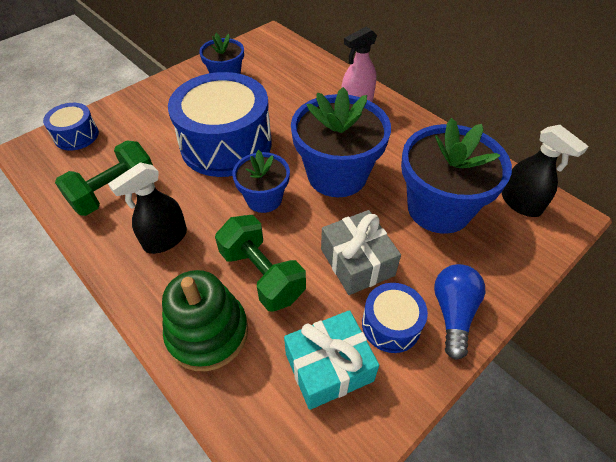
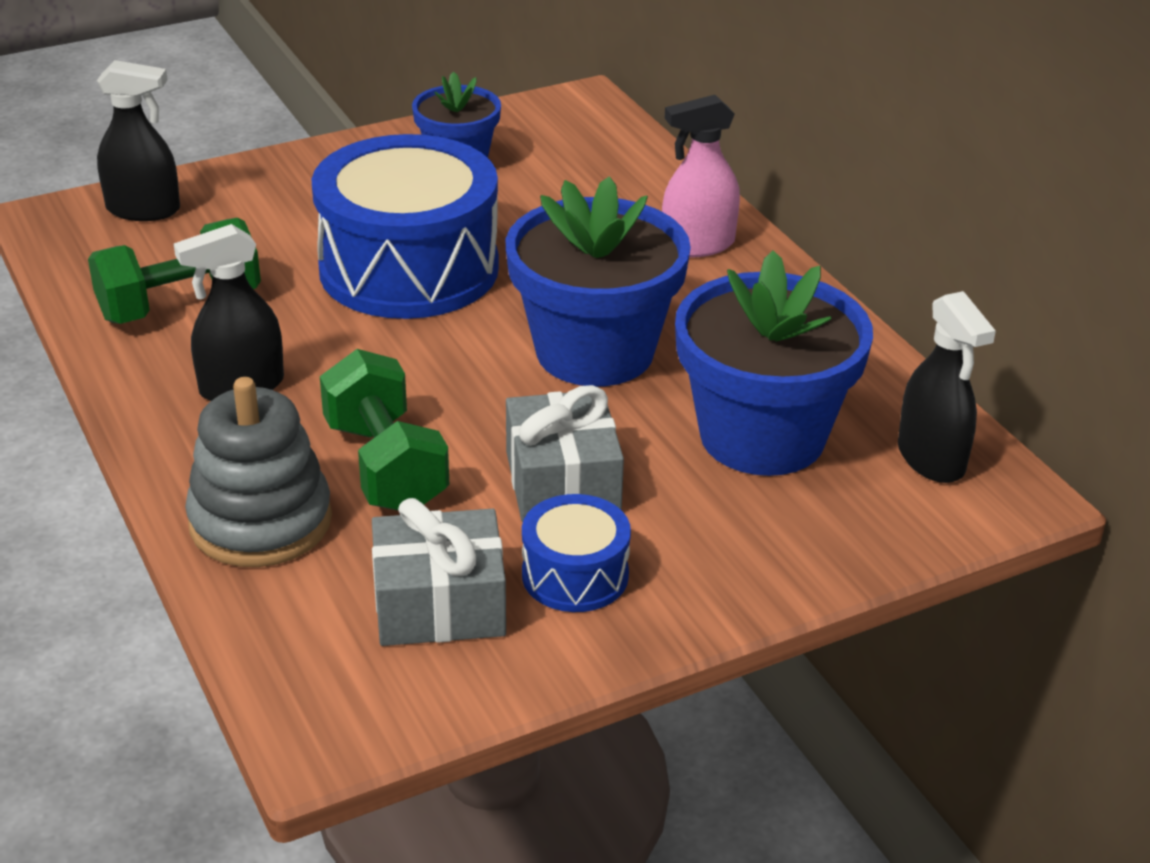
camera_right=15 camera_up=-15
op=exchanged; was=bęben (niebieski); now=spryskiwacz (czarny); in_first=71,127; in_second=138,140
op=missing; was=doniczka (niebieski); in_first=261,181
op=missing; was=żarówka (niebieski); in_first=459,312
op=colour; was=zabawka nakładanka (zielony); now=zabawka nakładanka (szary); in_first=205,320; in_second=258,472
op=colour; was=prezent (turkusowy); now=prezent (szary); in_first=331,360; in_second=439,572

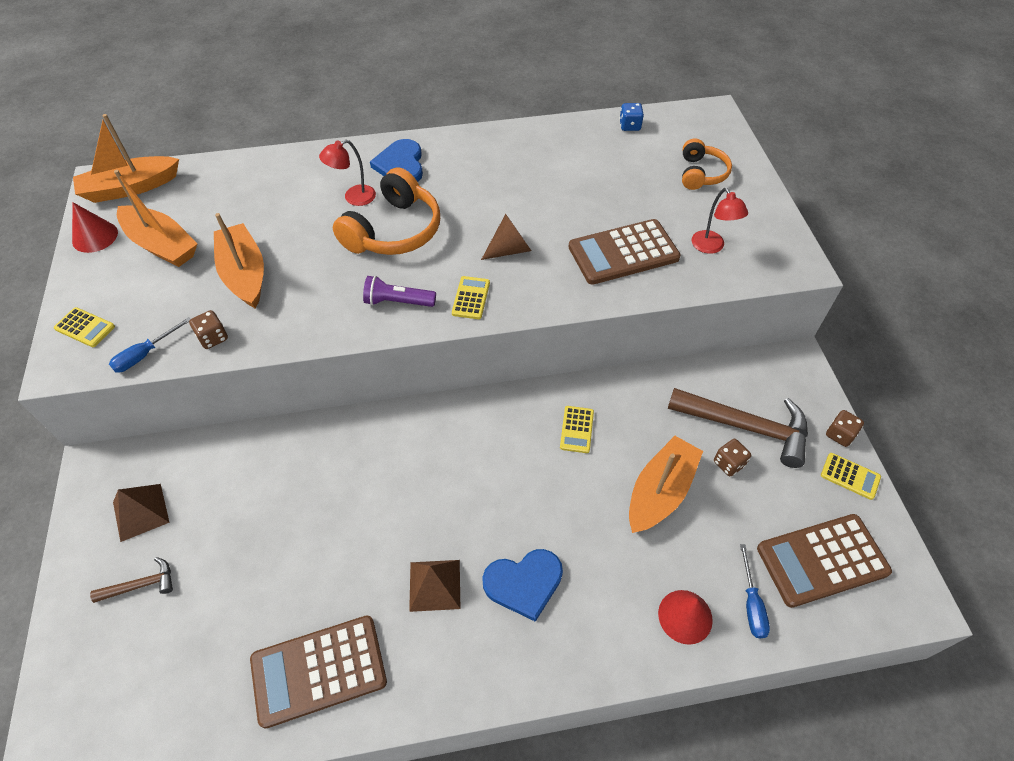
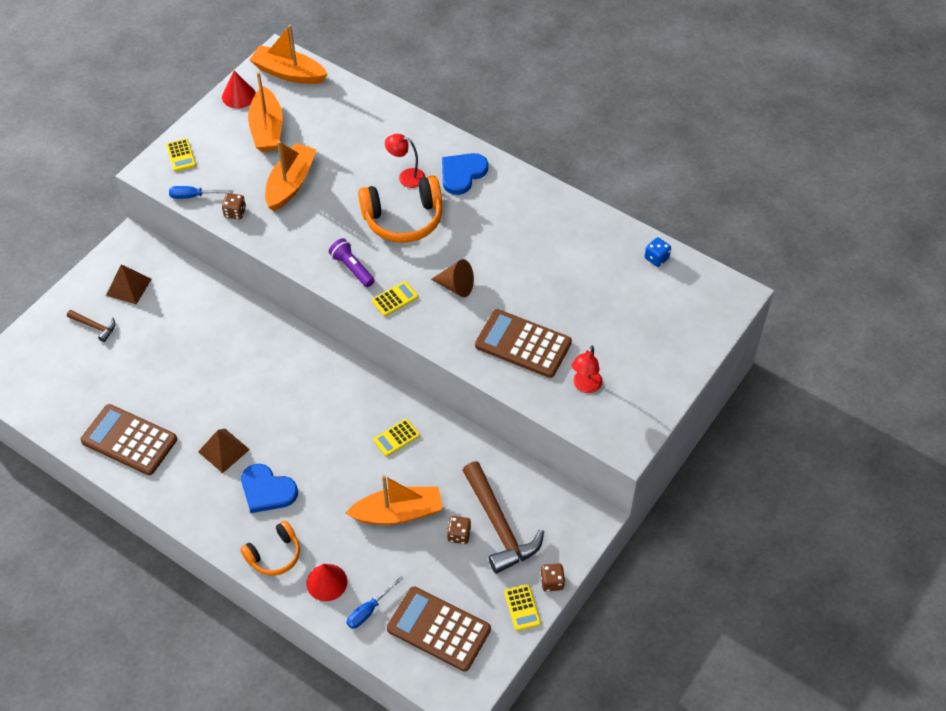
camera_right=45 camera_up=0
op=relocated; was=słuchawki (pomarańczowy); in_first=707,164; in_second=270,547

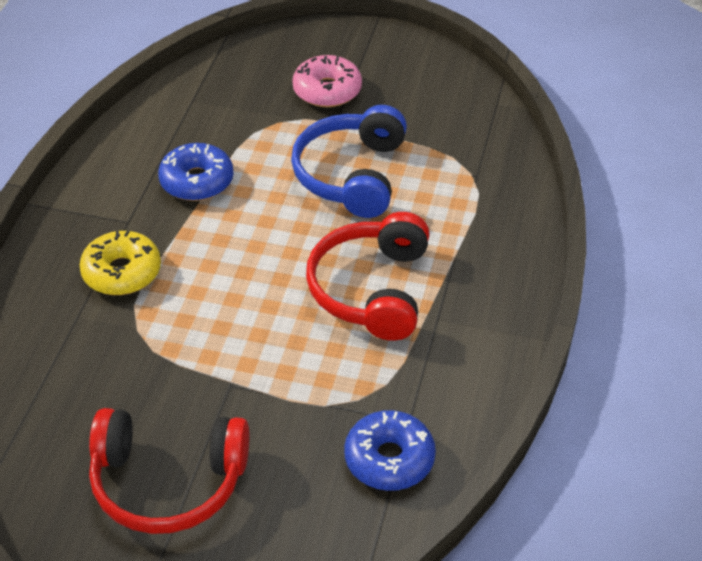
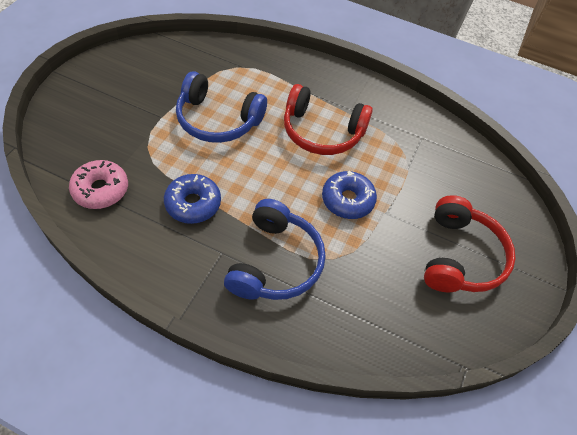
camera_right=-85 camera_up=10
op=relocated; was=donut (różowy); in_first=327,81; in_second=98,184
op=exchanged; was=donut (żółty); now=słuchawki (niebieski); in_first=120,262; in_second=275,249
op=relocated; was=donut (niebieski); in_first=390,450; in_second=349,195

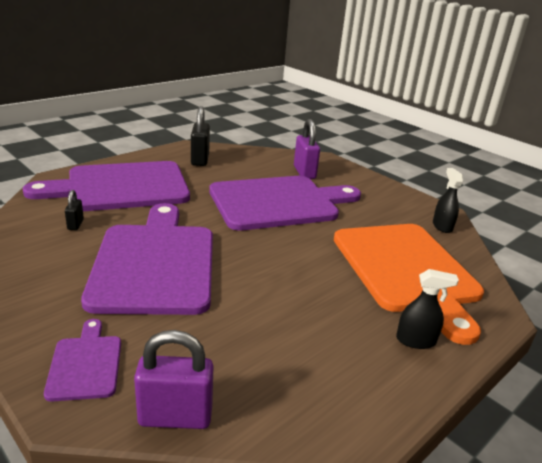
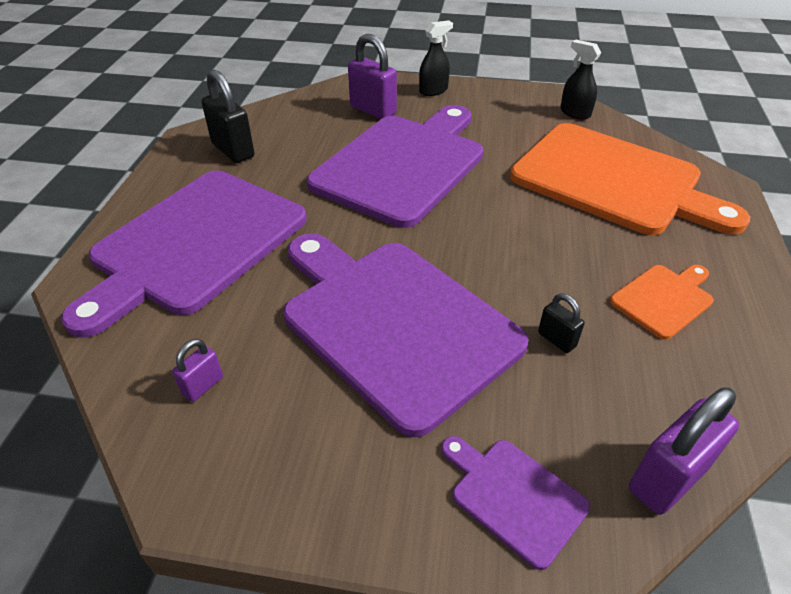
camera_right=-35 camera_up=15
op=relocated; was=kłódka (czarny); in_first=74,210; in_second=561,323
op=relocated; was=spryskiwacz (czarny); in_first=427,309; in_second=436,58
op=appeared; now=deska do krojenia (pomarańczowy); in_second=662,302
op=appeared; now=kłódka (fioletowy); in_second=197,370

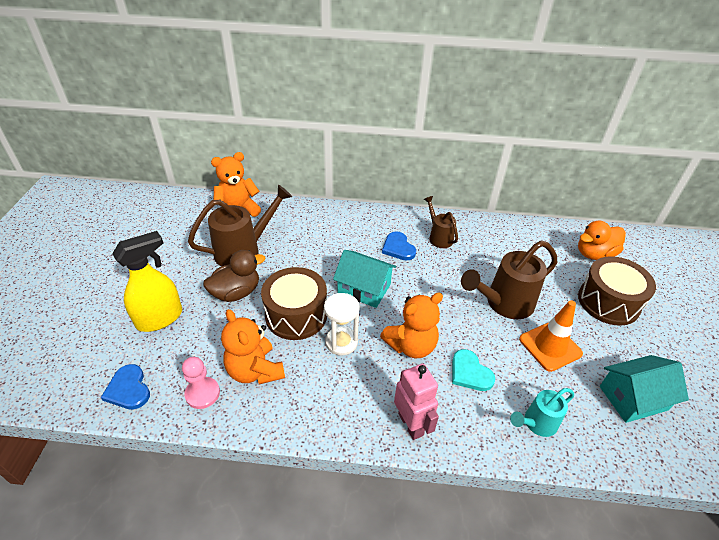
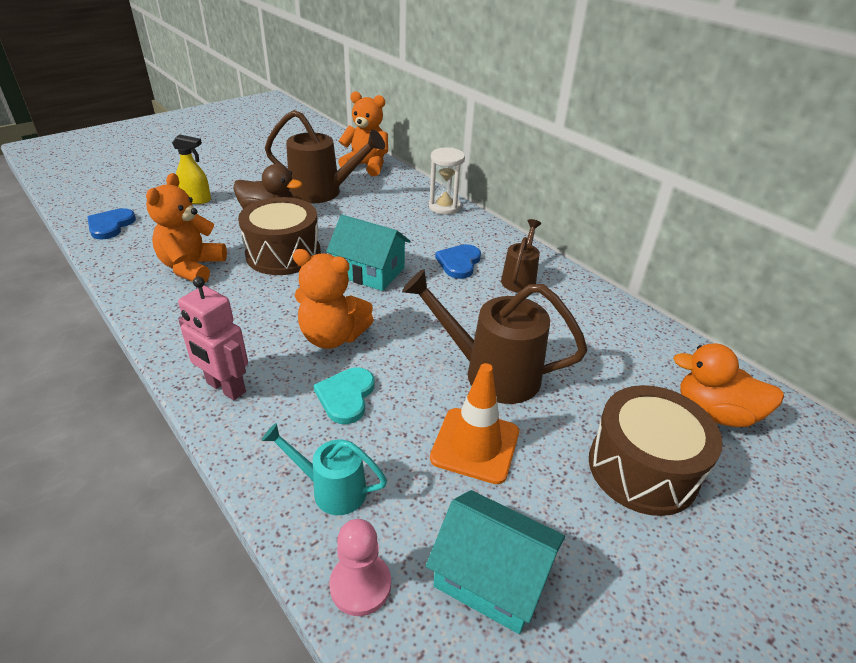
camera_right=45 camera_up=-5
op=size; was=spryskiwacz (żółty); in_first=147,281; in_second=191,169; ratio=0.62
op=spun; was=domek (turkusowy); in_first=364,279; in_second=368,253; clockwise=-45
op=relocated; was=klepsydra (biały); in_first=342,324; in_second=447,181
op=relocated; was=pionek (różowy); in_first=201,383; in_second=360,567
op=spun; was=robot (różowy); in_first=416,402; in_second=213,338; clockwise=105

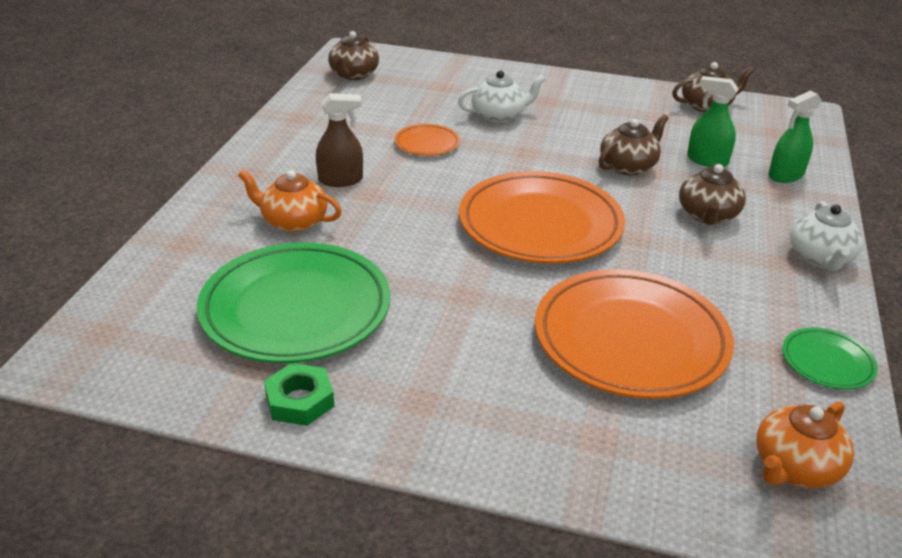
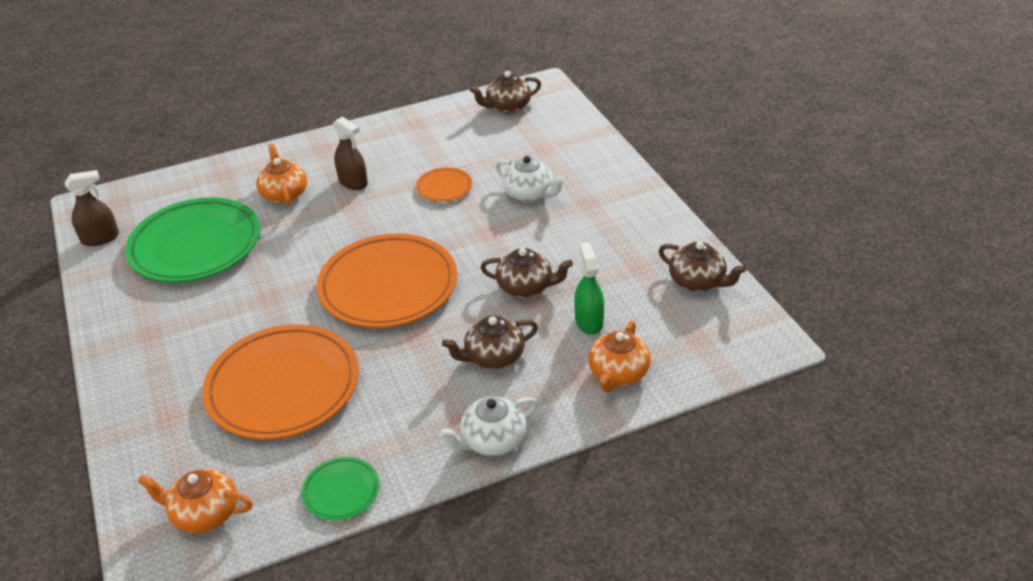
camera_right=55 camera_up=5
op=exchanged; was=spryskiwacz (zielony); now=imbryk (pomarańczowy); in_first=794,137; in_second=619,356
op=missing; was=nakrętka (zielony); in_first=299,394
op=appeared; now=spryskiwacz (brązowy); in_second=92,208

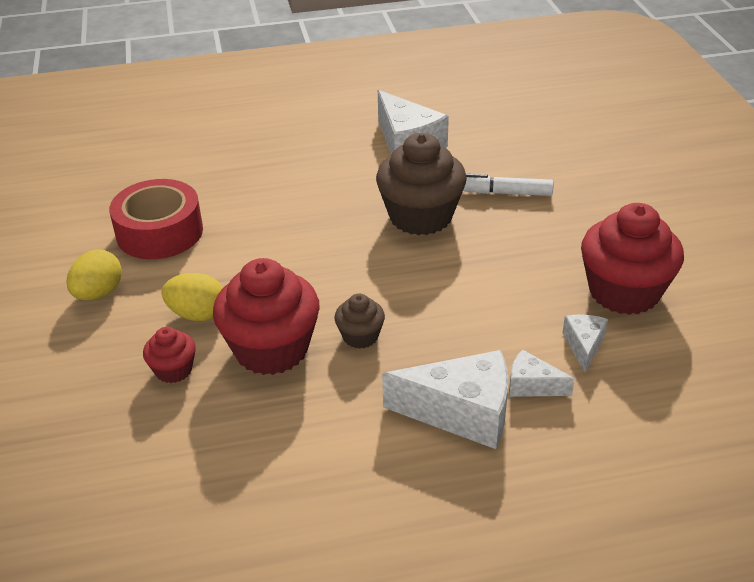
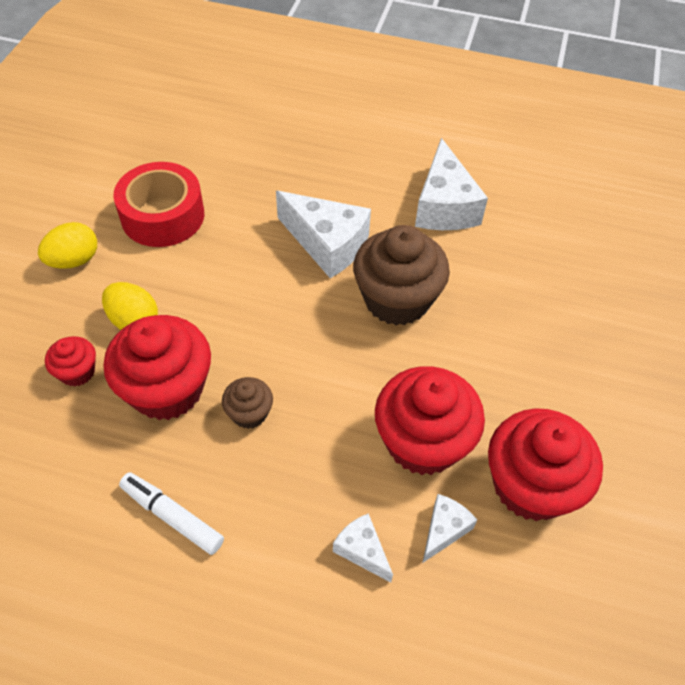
camera_right=25 camera_up=15
op=relocated; was=flamaster (biały); in_first=508,185; in_second=171,513
op=relocated; was=ser (biały); in_first=445,399; in_second=323,234
op=appeared; now=muffinka (czerwony); in_second=430,420

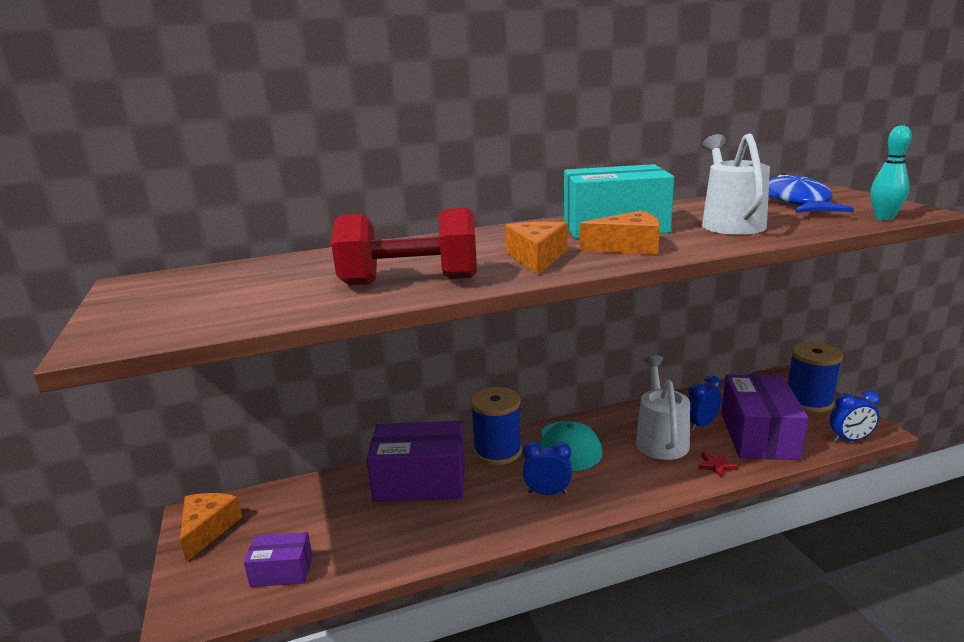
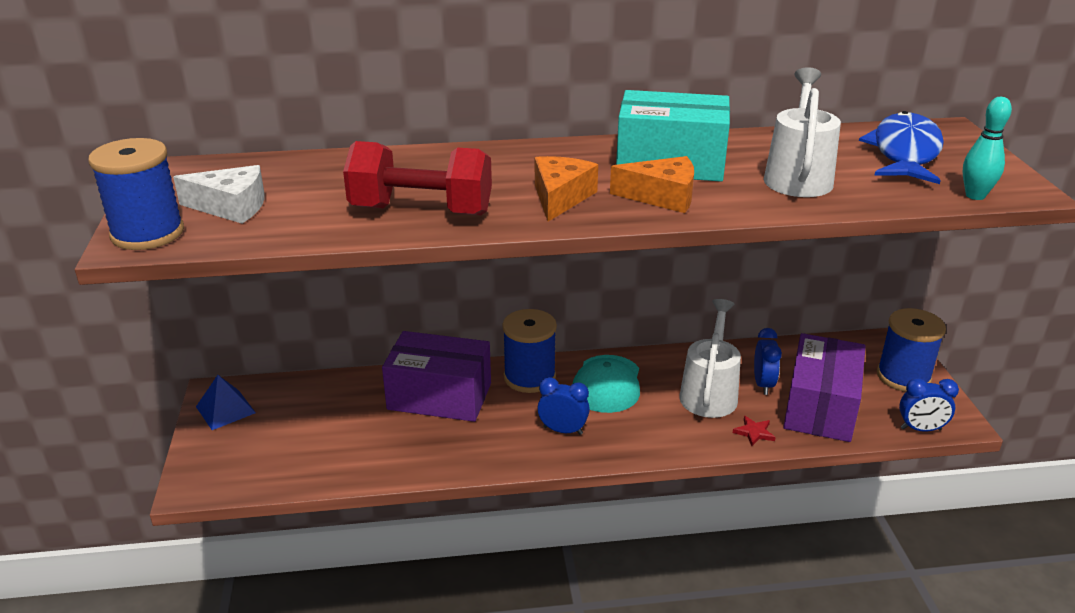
camera_right=10 camera_up=10
op=spun; was=budzik (niebieski); in_first=705,403; in_second=768,361; clockwise=120
op=exchanged; was=ser (pomarańczowy); now=piramida (niebieski); in_first=211,527; in_second=226,402
op=missing; was=pudełko (fioletowy); in_first=278,559
op=appeared; now=szpulka (niebieski); in_second=136,194
op=appeared; now=ser (biały); in_second=219,194

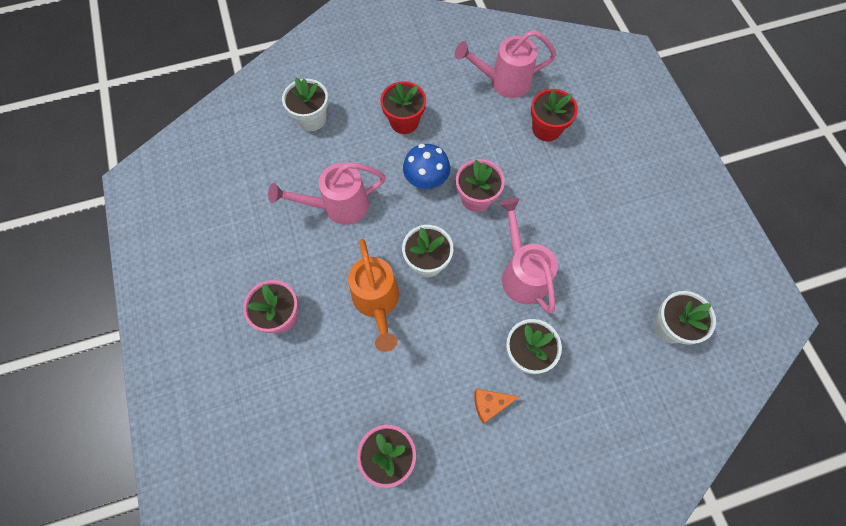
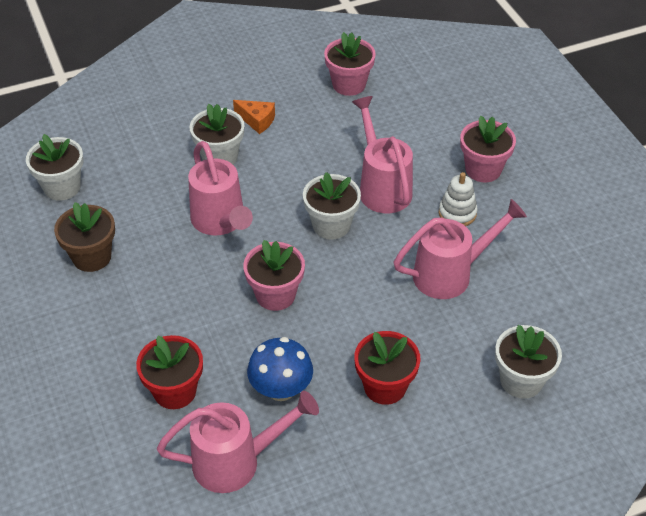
camera_right=175 camera_up=-20
op=relocated; was=grzyb (niebieski); in_first=426,166; in_second=280,369
op=colour; was=konewka (pomarańczowy); now=konewka (różowy); in_first=373,295; in_second=382,154
op=spun; was=ser (pomarańczowy); in_first=497,406; in_second=254,117; clockwise=45
op=appeared; now=zabawka nakładanka (biały); in_second=458,199
op=appeared; now=doniczka (brązowy); in_second=84,237

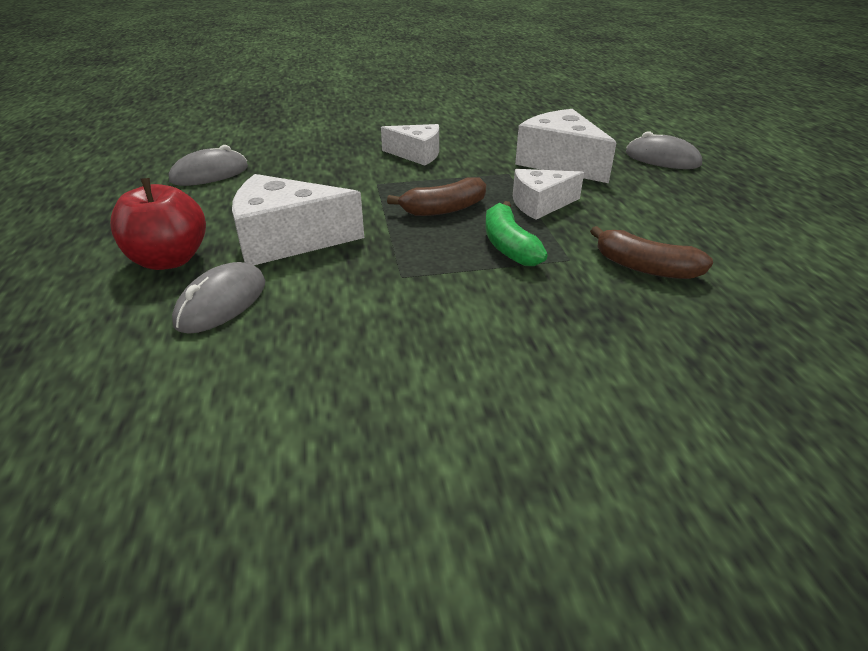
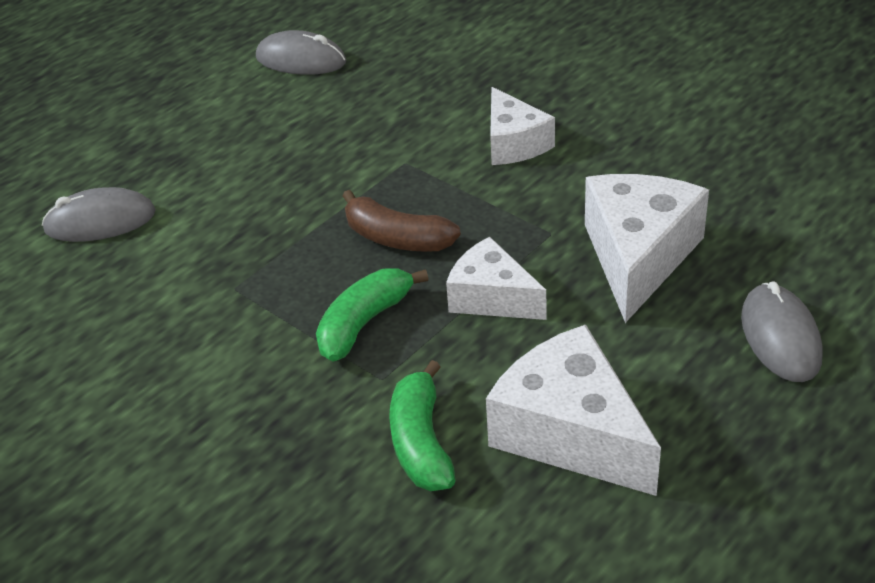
camera_right=55 camera_up=5
op=relocated; was=ser (biały); in_first=298,219; in_second=573,410
op=missing; was=jabłko (czerwony); in_first=158,224
op=colour; was=banan (brązowy); now=banan (zielony); in_first=651,252; in_second=422,425

